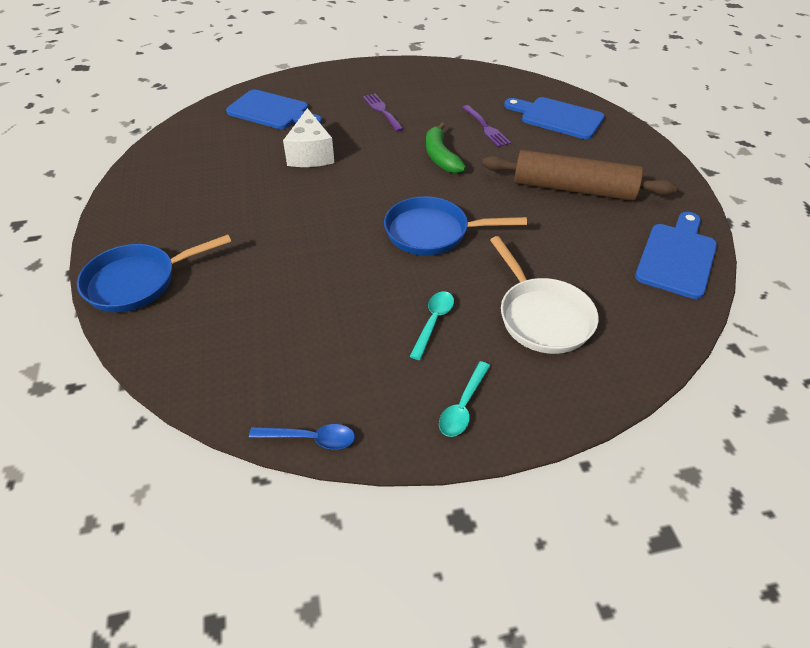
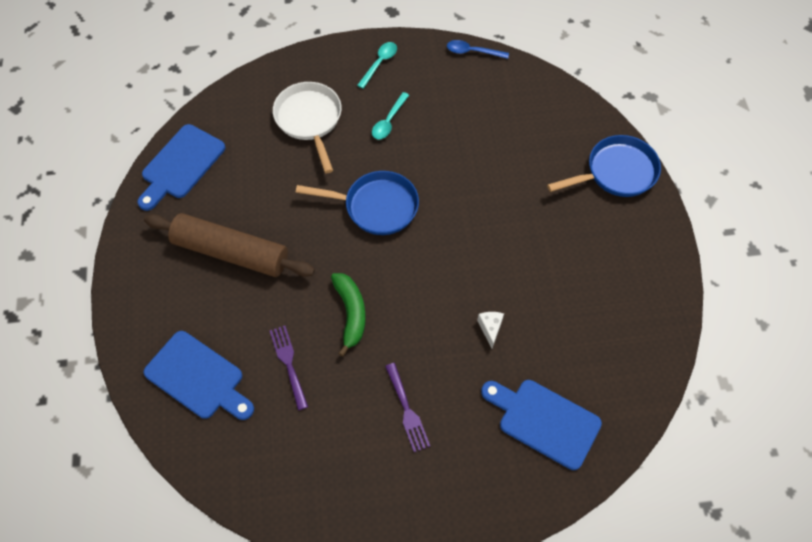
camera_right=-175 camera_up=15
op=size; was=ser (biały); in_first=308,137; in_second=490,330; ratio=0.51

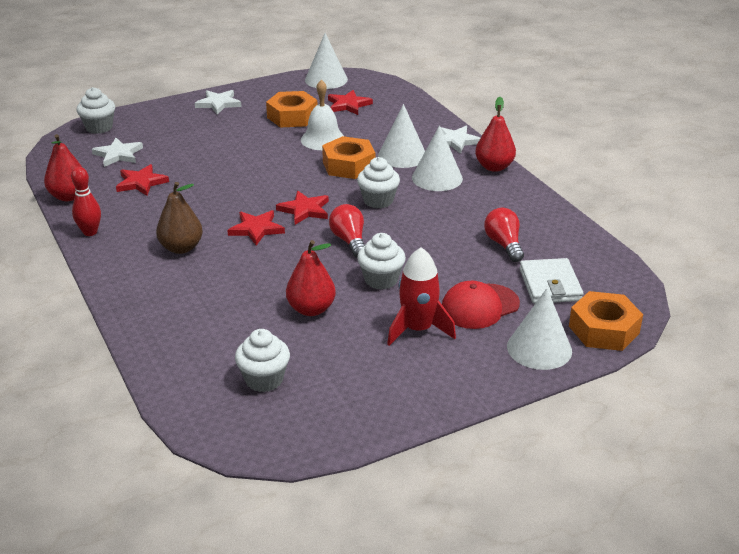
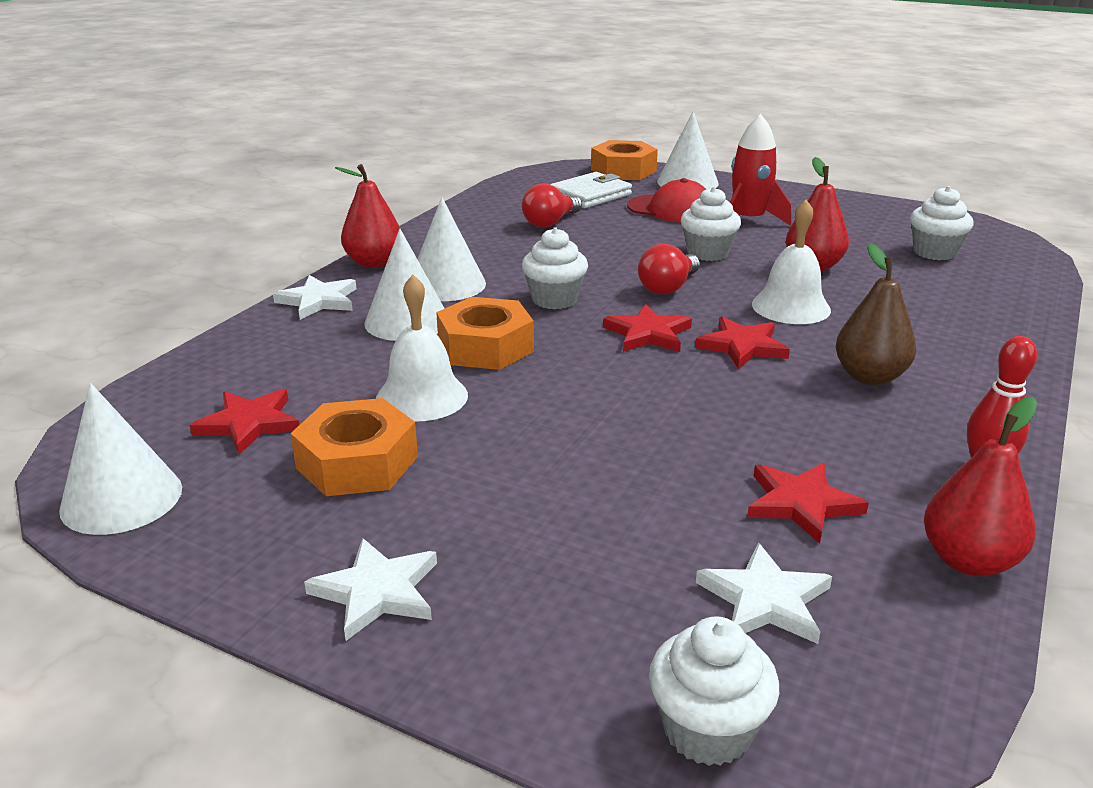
camera_right=-125 camera_up=-5
op=appeared; now=dzwonek (biały); in_second=791,262

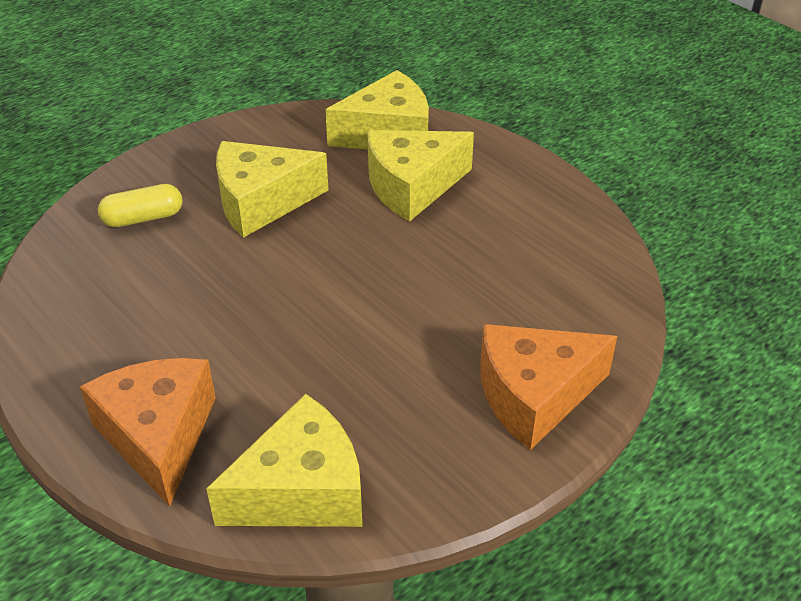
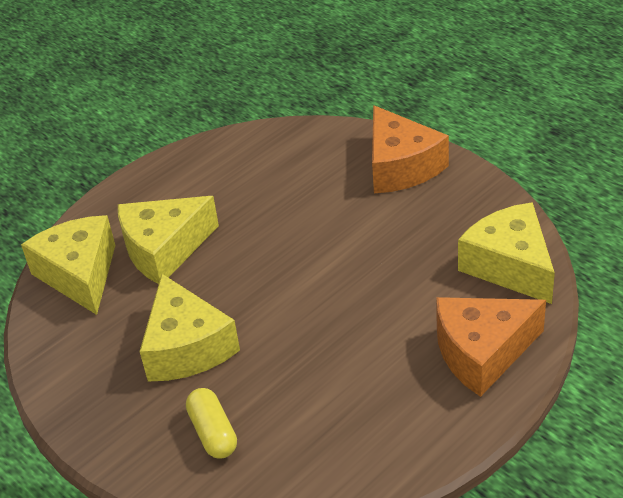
camera_right=-90 camera_up=0
op=spun; was=ser (żółty); in_first=420,176; in_second=168,240; clockwise=90

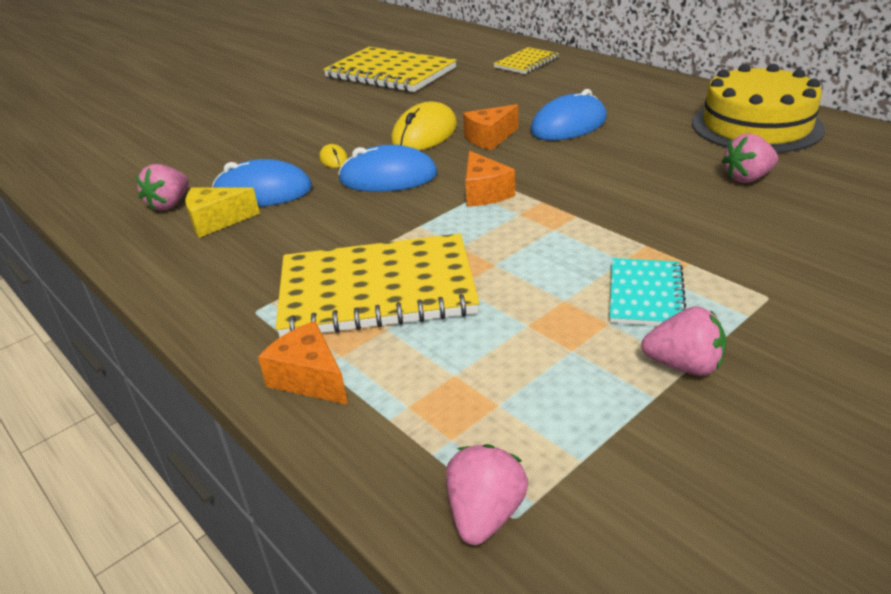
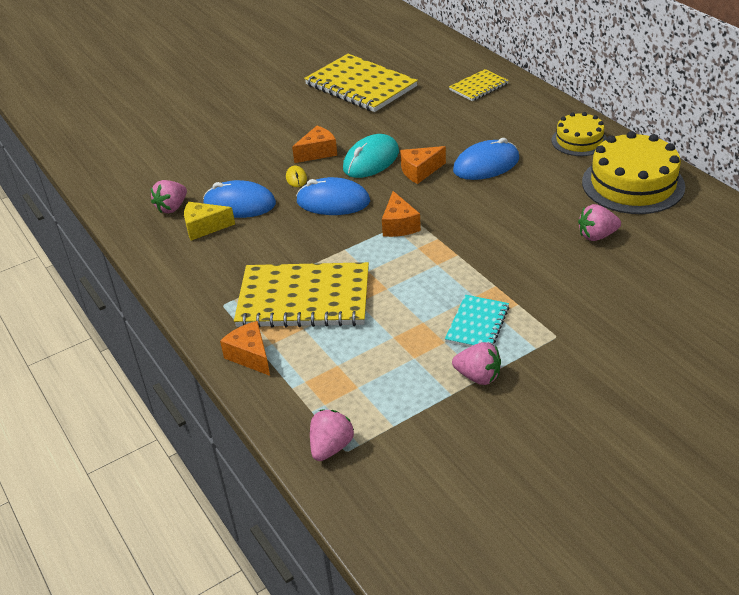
camera_right=10 camera_up=5
op=colour; was=myszka (żółty); now=myszka (turkusowy); in_first=424,126; in_second=371,156
op=appeared; now=tort (żółty); in_second=579,134
op=appeared; now=ser (pomarańczowy); in_second=314,144

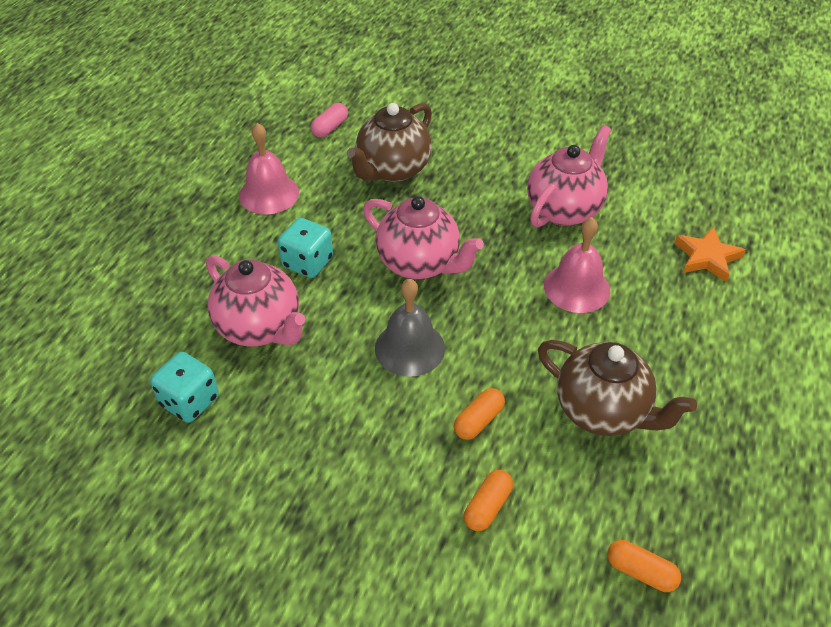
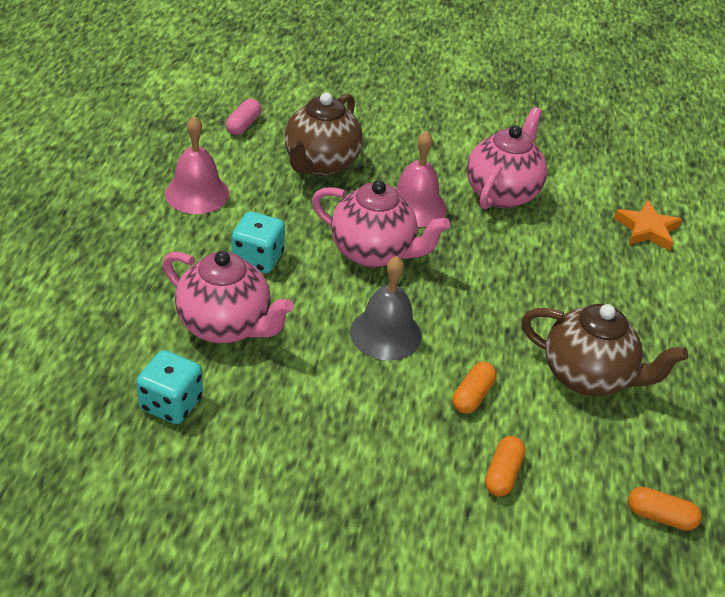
camera_right=-15 camera_up=-5
op=relocated; was=dzwonek (różowy); in_first=577,265; in_second=421,179

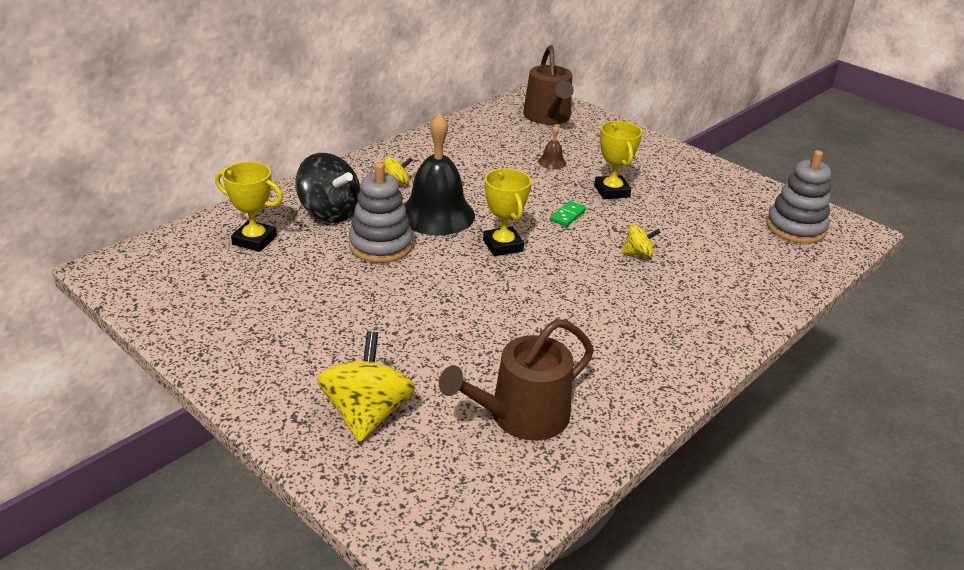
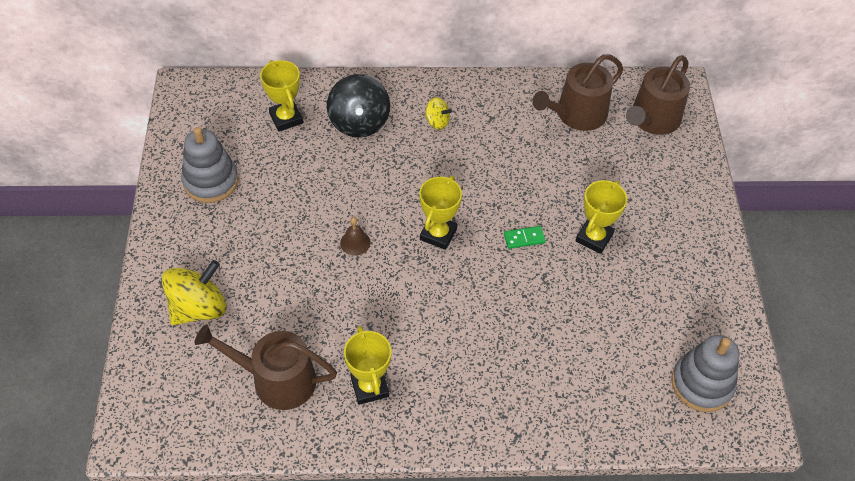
camera_right=45 camera_up=20
op=missing; was=dzwonek (czarny); in_first=439,174
op=relocated; was=dzwonek (brązowy); in_first=552,147; in_second=355,236
op=relocated; was=zabawka nakładanka (szary); in_first=381,213; in_second=209,165
op=missing; was=bączek (żółty); in_first=641,241
op=appeared; now=konewka (brązowy); in_second=578,92
op=appeared; now=puchar (żółty); in_second=367,365

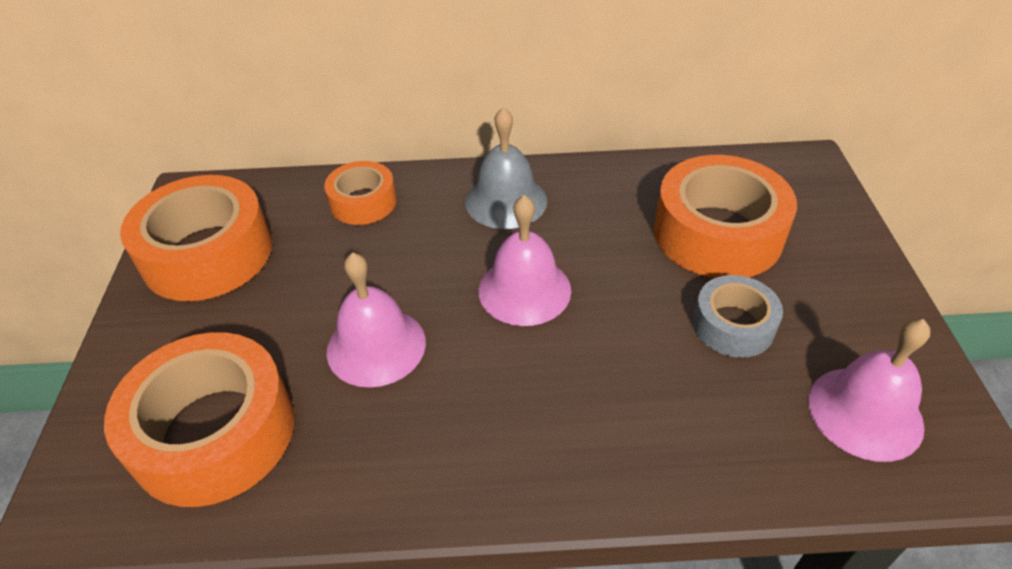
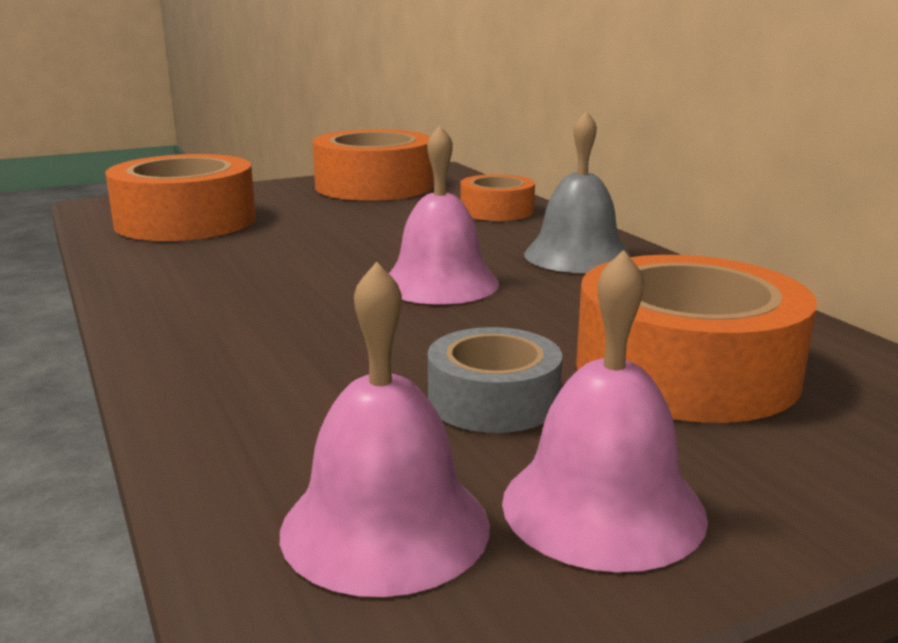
camera_right=65 camera_up=-25
op=relocated; was=dzwonek (różowy); in_first=376,320; in_second=605,411

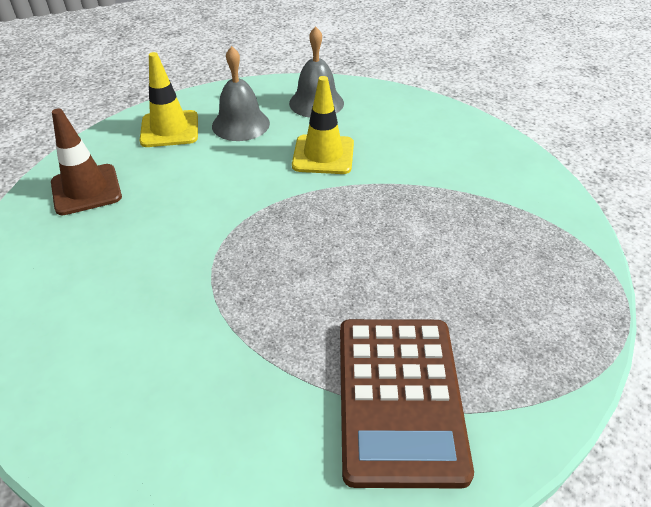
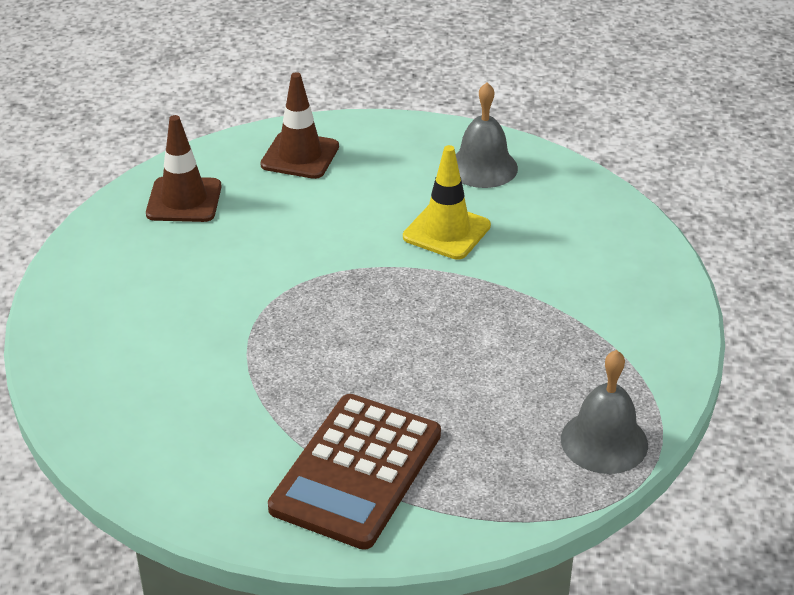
camera_right=25 camera_up=-5
op=relocated; was=dzwonek (szary); in_first=241,93; in_second=604,412
op=colour; was=pachołek (żółty); now=pachołek (brązowy); in_first=168,99; in_second=299,125

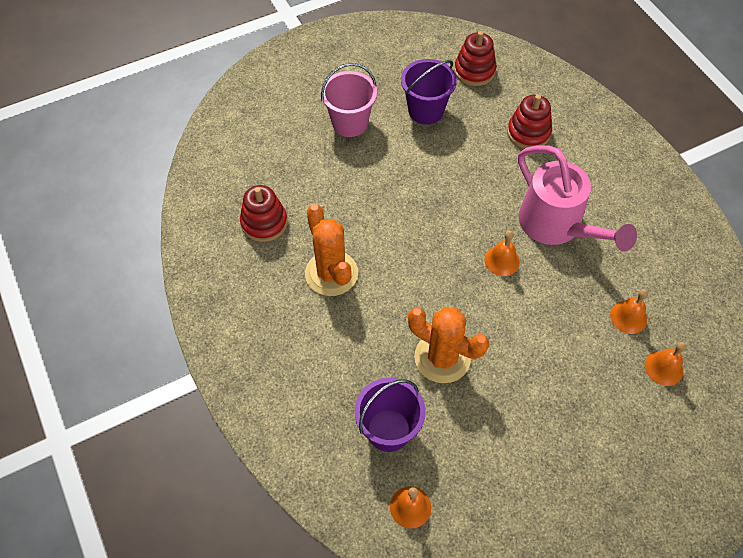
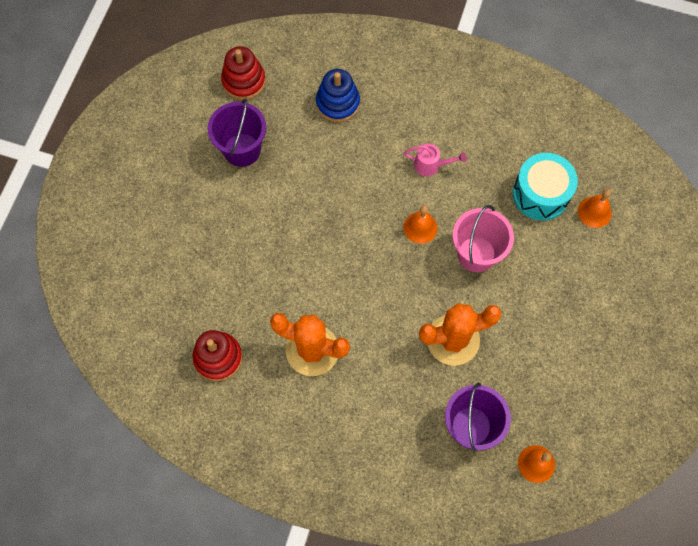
camera_right=-45 camera_up=10
op=relocated; was=wiadro (różowy); in_first=349,100; in_second=483,238
op=colour; was=zabawka nakładanka (czerwony); now=zabawka nakładanka (niebieski); in_first=529,122; in_second=338,95
op=size; was=konewka (różowy); in_first=577,198; in_second=435,160; ratio=0.42
op=exchanged; was=dzwonek (pomarańczowy); now=bęben (turkusowy); in_first=629,311; in_second=545,187

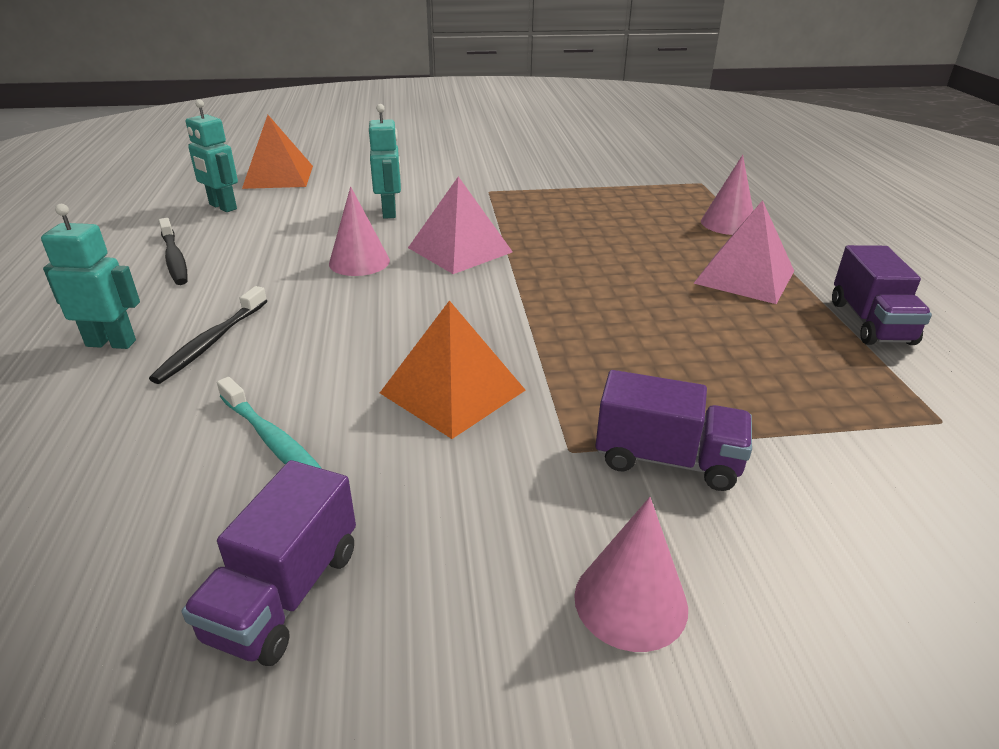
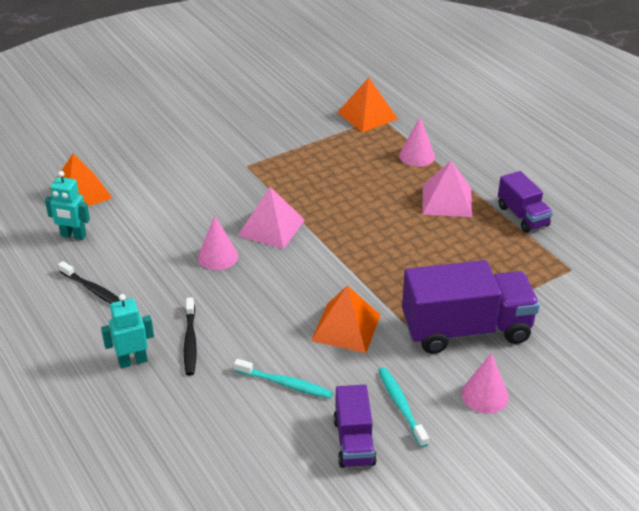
camera_right=-25 camera_up=5
op=missing; was=robot (turkusowy); in_first=385,161
op=size; was=ciężarówka (fioletowy); in_first=673,430; in_second=471,307; ratio=1.82
op=appeared; now=piramida (pomarańczowy); in_second=367,105
op=appeared; now=szczoteczka do zębów (turkusowy); in_second=403,407

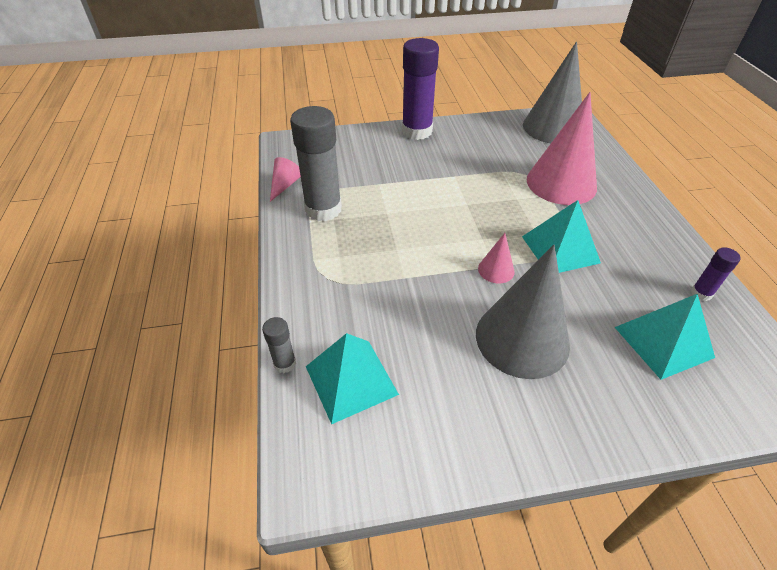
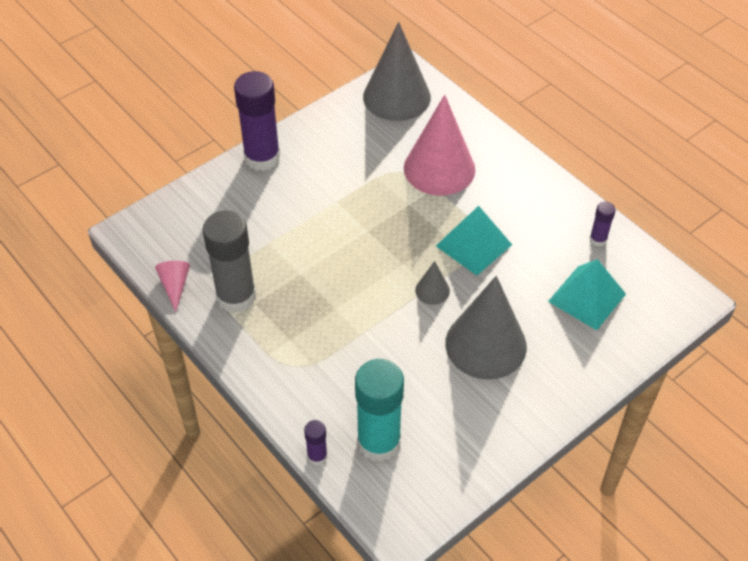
camera_right=-30 camera_up=5
op=colour; was=stożek (różowy); now=stożek (szary); in_first=496,258; in_second=432,283
op=colour; was=klej w sztyfcie (szary); now=klej w sztyfcie (fioletowy); in_first=279,345; in_second=315,442
op=exchanged; was=piramida (turkusowy); now=klej w sztyfcie (turkusowy); in_first=352,378; in_second=379,410

